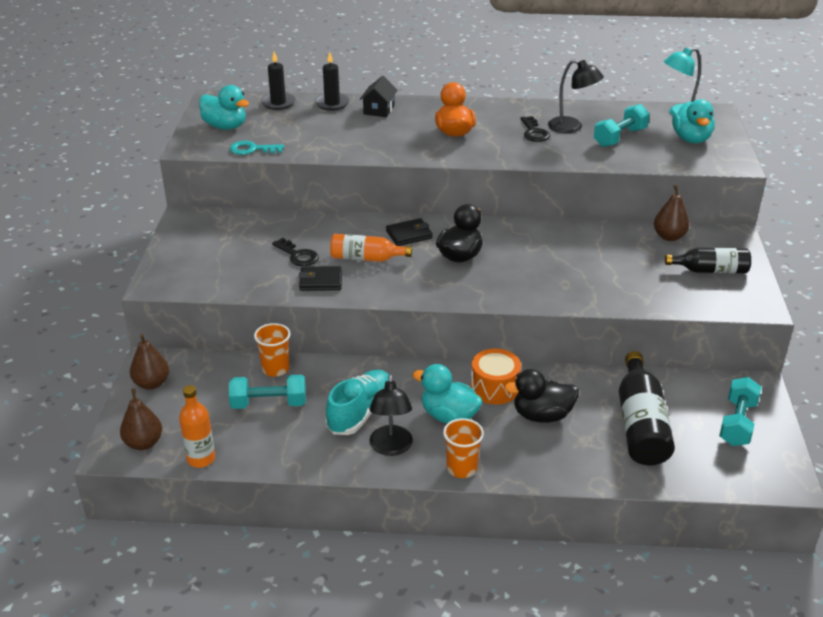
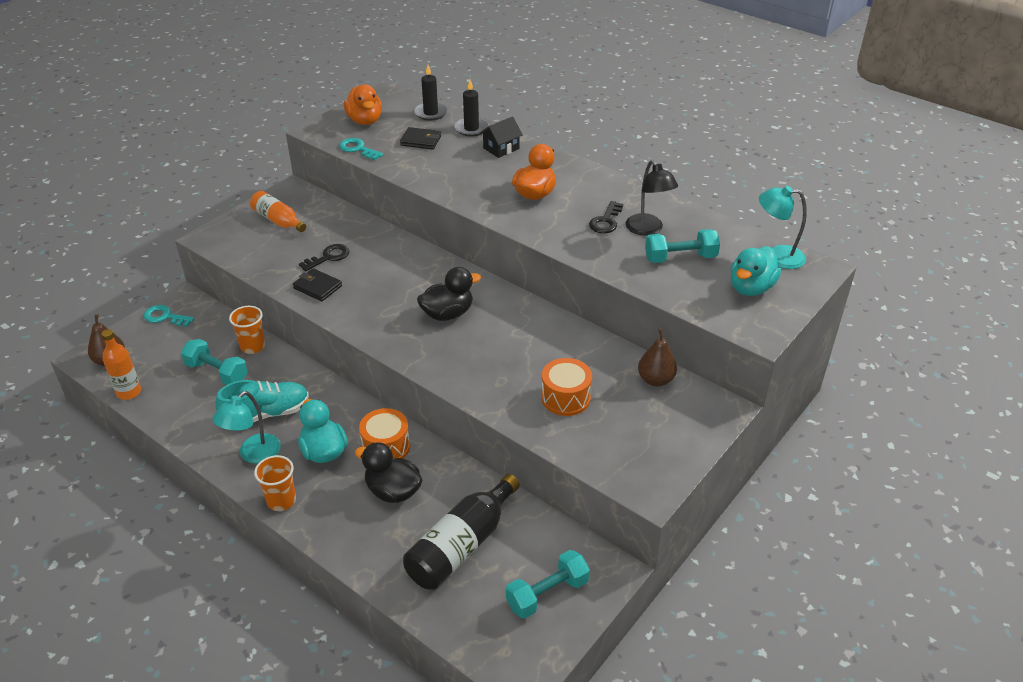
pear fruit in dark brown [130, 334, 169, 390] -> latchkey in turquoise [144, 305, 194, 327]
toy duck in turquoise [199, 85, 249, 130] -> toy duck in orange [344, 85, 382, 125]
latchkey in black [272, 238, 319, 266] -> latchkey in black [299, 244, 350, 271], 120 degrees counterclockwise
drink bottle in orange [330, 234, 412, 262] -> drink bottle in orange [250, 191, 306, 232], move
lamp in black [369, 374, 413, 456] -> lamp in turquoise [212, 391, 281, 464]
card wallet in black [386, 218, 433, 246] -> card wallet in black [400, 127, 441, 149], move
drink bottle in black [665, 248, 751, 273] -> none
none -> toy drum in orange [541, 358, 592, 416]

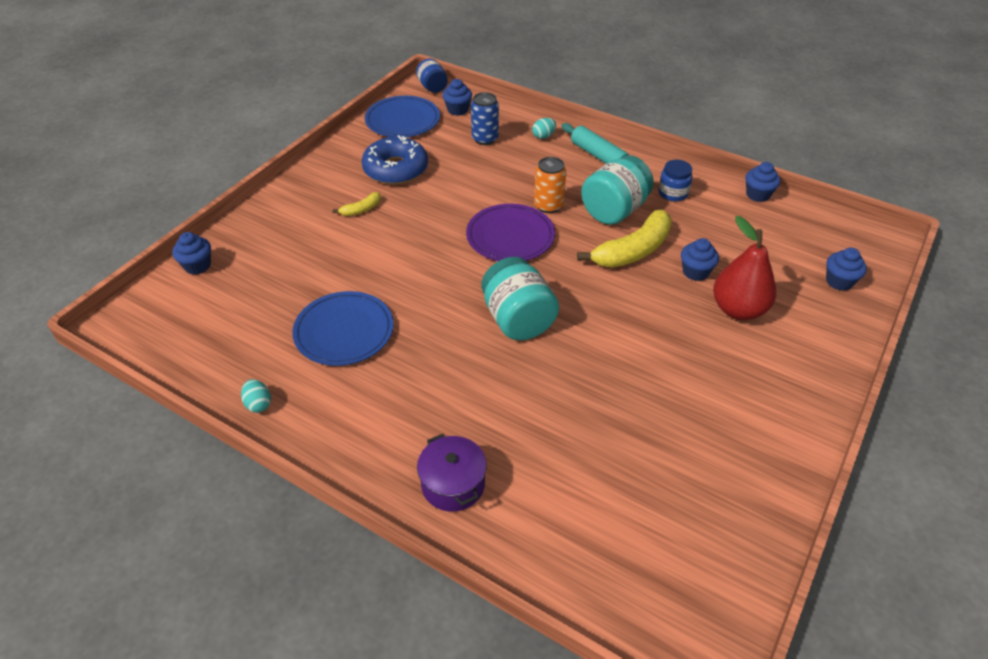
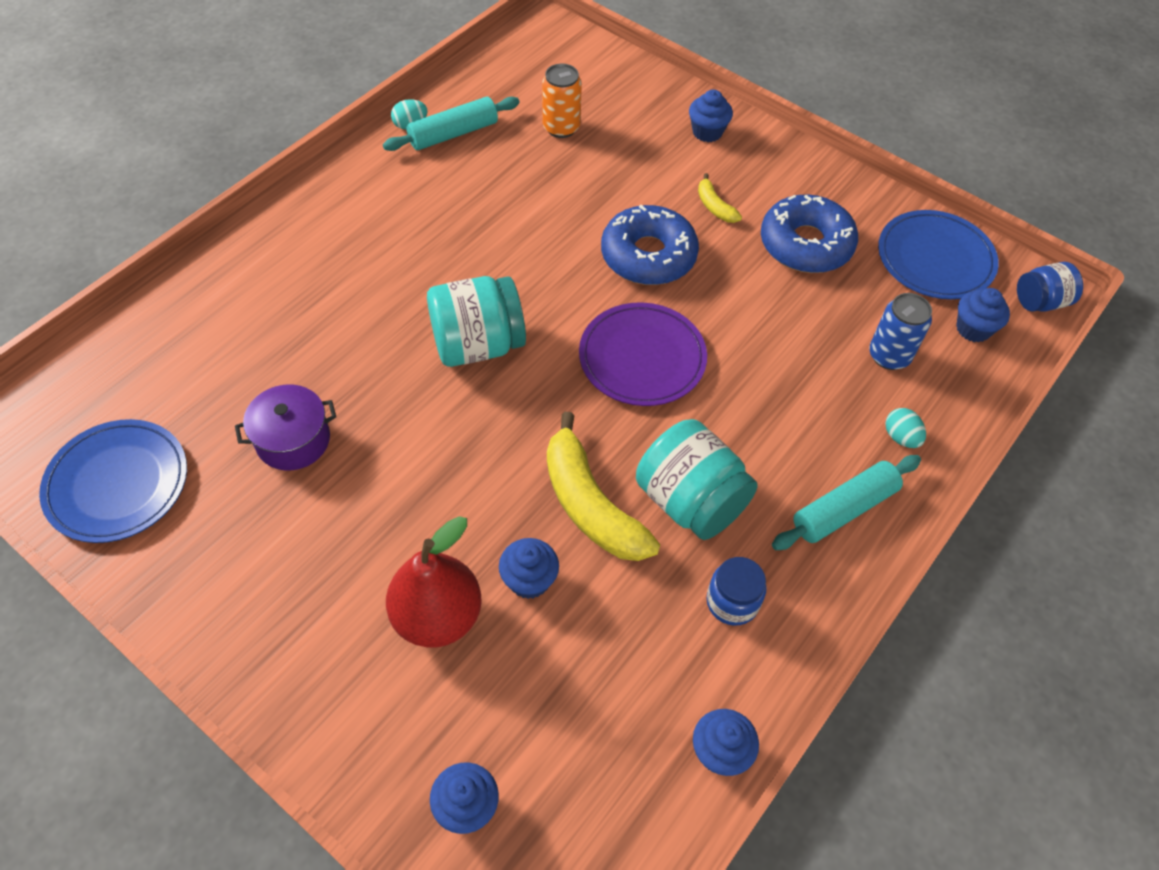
cupcake in blue [172, 232, 211, 275] -> cupcake in blue [689, 89, 733, 142], move
plate in blue [292, 291, 394, 366] -> plate in blue [39, 419, 187, 543], move
stockpot in purple [417, 434, 487, 512] -> stockpot in purple [235, 385, 336, 471], move
soda can in orange [534, 157, 566, 213] -> soda can in orange [542, 64, 582, 138], move
none -> rolling pin in turquoise [383, 97, 520, 151]
none -> donut in blue [601, 205, 699, 285]

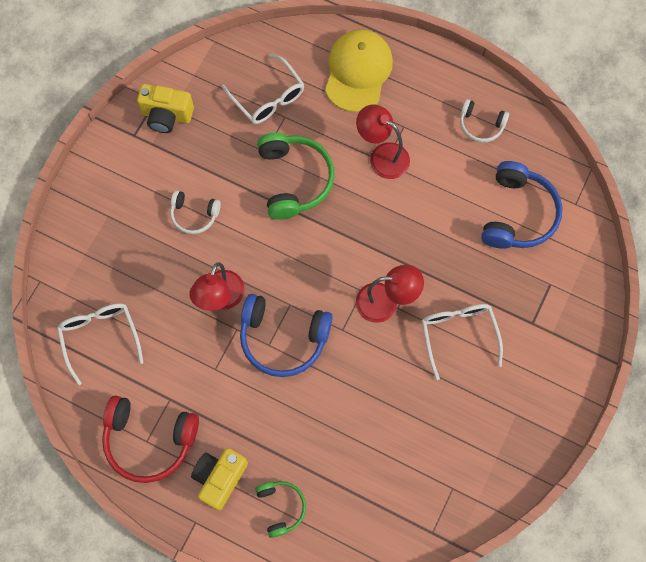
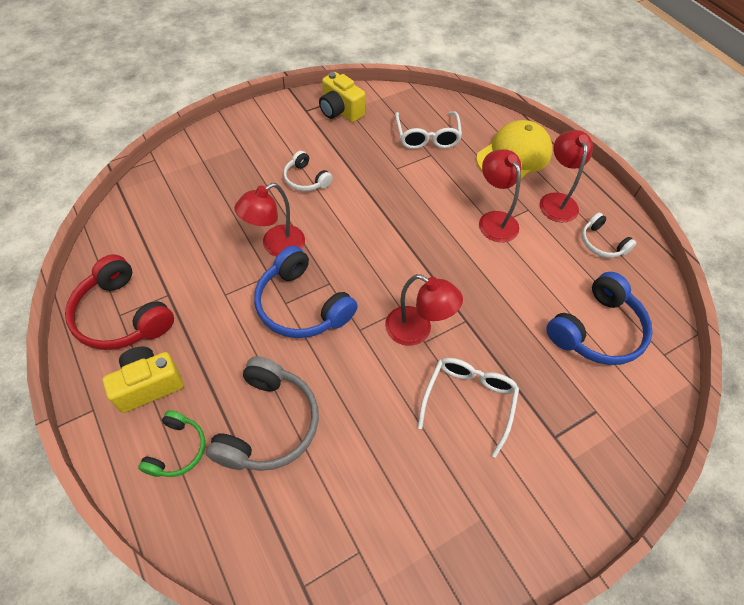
spectacles in snow-white [57, 303, 144, 385] -> none
over-ear headphones in emerald [257, 132, 335, 220] -> none
none -> over-ear headphones in gray [206, 356, 319, 471]
none -> lamp in scarlet [539, 130, 593, 223]

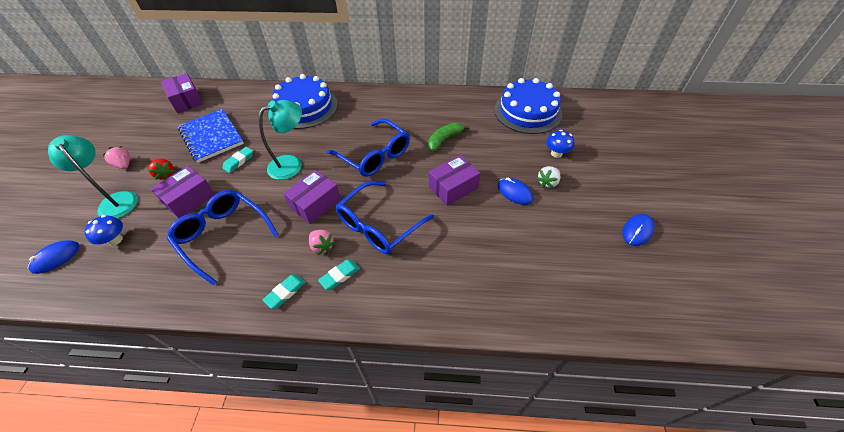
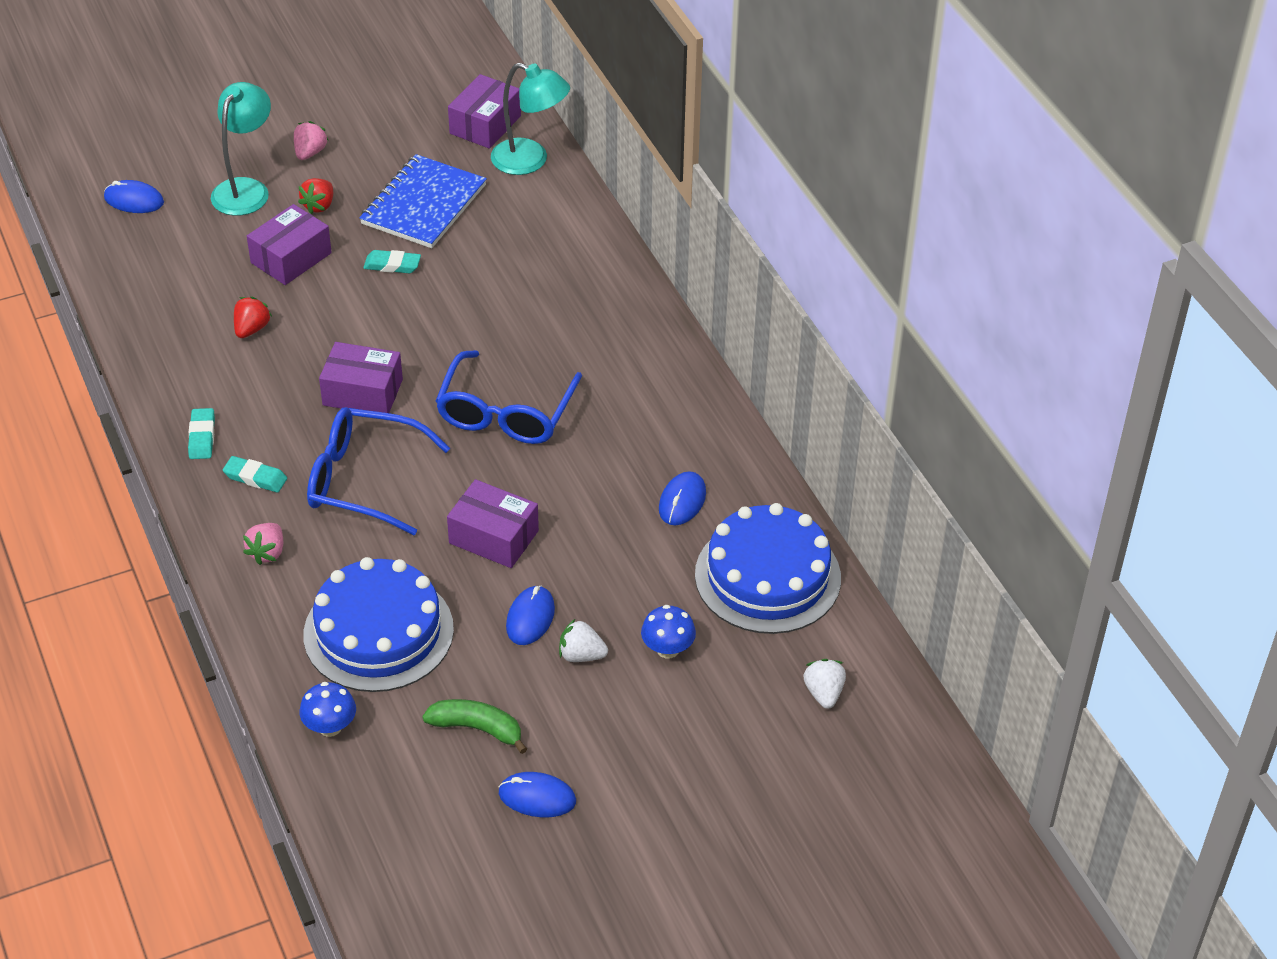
mushroom in blue [85, 215, 123, 246] -> mushroom in blue [300, 682, 356, 737], move
parcel in purple [151, 166, 215, 218] -> parcel in purple [247, 204, 332, 285], 60 degrees counterclockwise
spectacles in blue [167, 190, 279, 285] -> strawberry in scarlet [234, 297, 272, 338]
lamp in turquoise [259, 100, 302, 180] -> lamp in turquoise [491, 63, 570, 175], move
pencil eraser in turquoise [263, 274, 306, 309] -> pencil eraser in turquoise [188, 408, 215, 459], 75 degrees clockwise
gateau in blue [272, 74, 338, 129] -> gateau in blue [304, 557, 454, 692], move
strawberry in rose-pink [309, 230, 335, 255] -> strawberry in rose-pink [243, 523, 283, 565], move
banana in emerald [428, 123, 470, 151] -> banana in emerald [422, 699, 527, 754], move
none -> PC mouse in blue [659, 471, 706, 525]
none -> strawberry in snow-white [803, 659, 846, 709]

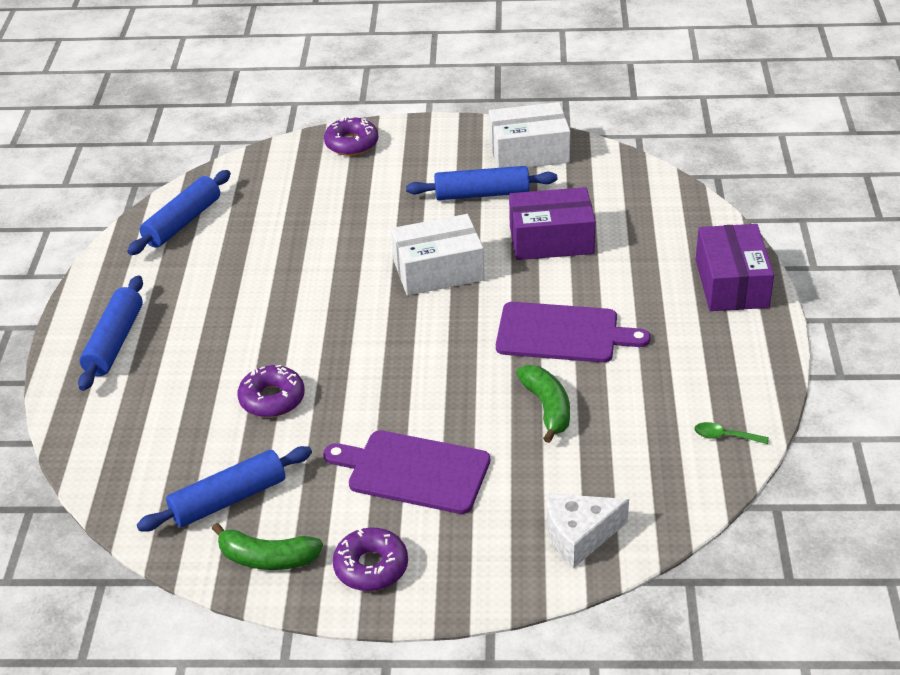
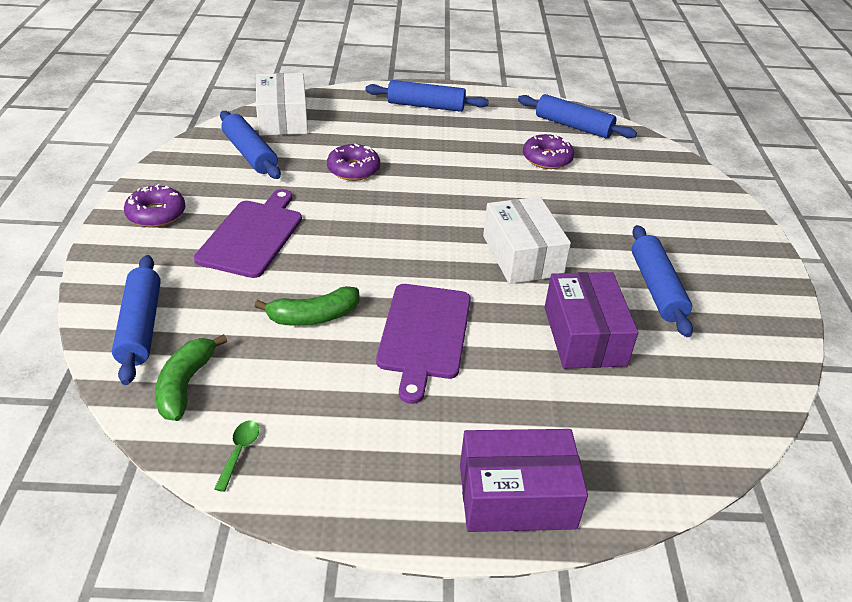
banana in emerald [212, 523, 323, 570] -> banana in emerald [155, 334, 227, 421], move
donut in purple [324, 117, 378, 156] -> donut in purple [523, 134, 574, 169], move
parcel in snow-white [489, 102, 570, 168] -> parcel in snow-white [256, 73, 308, 136], move
cheese in snow-white [547, 493, 629, 568] -> rolling pin in blue [112, 255, 161, 385]

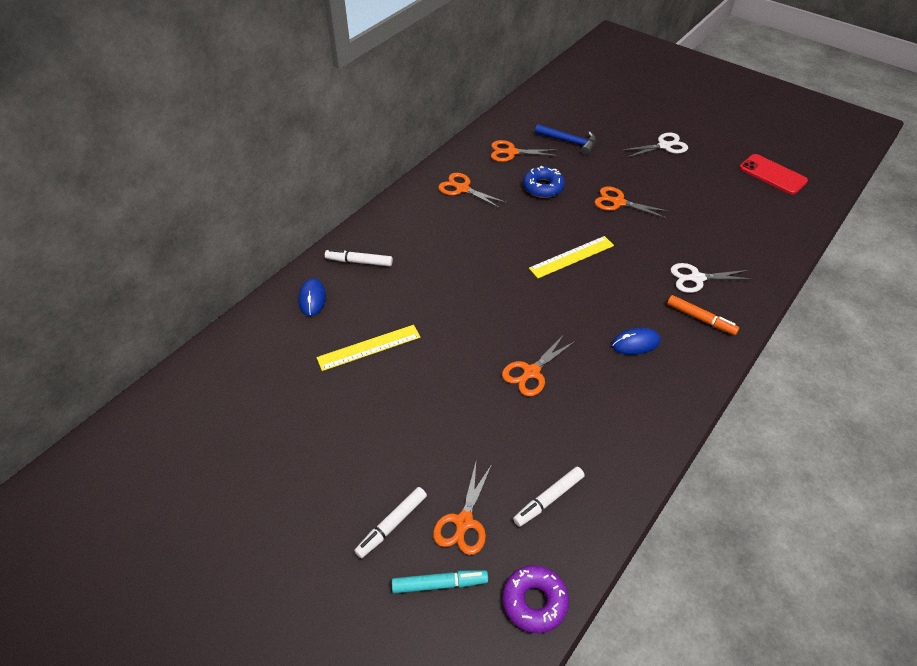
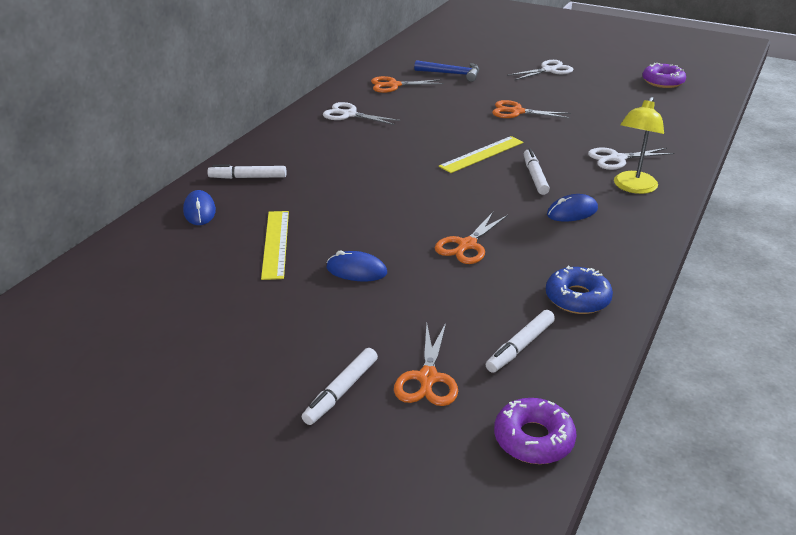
straightedge in yellow [317, 325, 420, 371] -> straightedge in yellow [261, 211, 289, 280], 60 degrees counterclockwise
marker in turquoise [392, 570, 488, 594] -> none
scissors in orange [438, 173, 507, 209] -> scissors in snow-white [323, 102, 400, 125]
donut in blue [523, 165, 565, 198] -> donut in blue [546, 266, 613, 314], move
marker in orange [667, 295, 739, 335] -> lamp in yellow [614, 97, 664, 194]
smartphone in scarlet [739, 154, 808, 195] -> donut in purple [642, 63, 686, 88]
none -> PC mouse in blue [326, 251, 387, 281]
none -> marker in snow-white [524, 148, 550, 195]

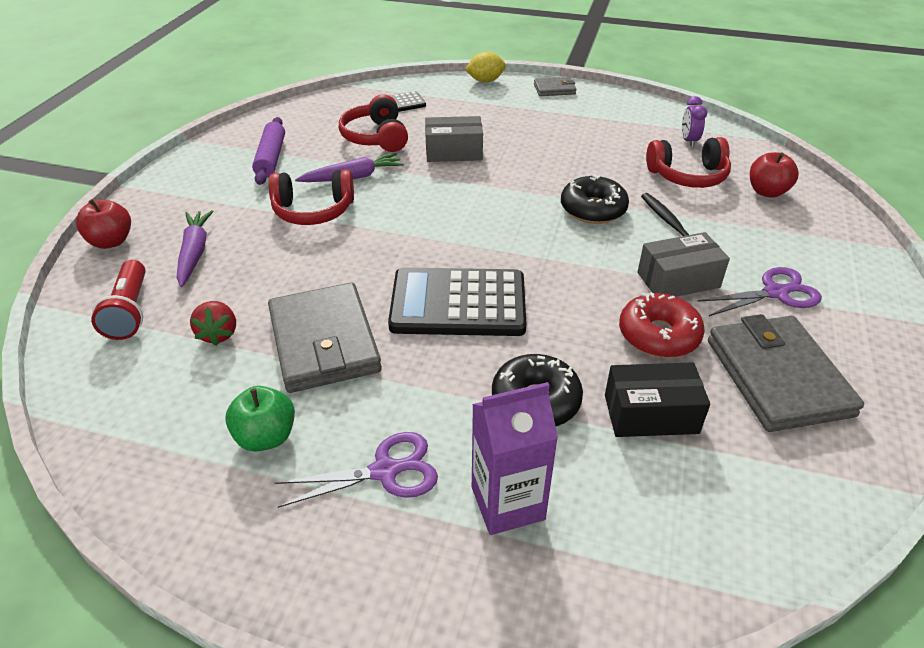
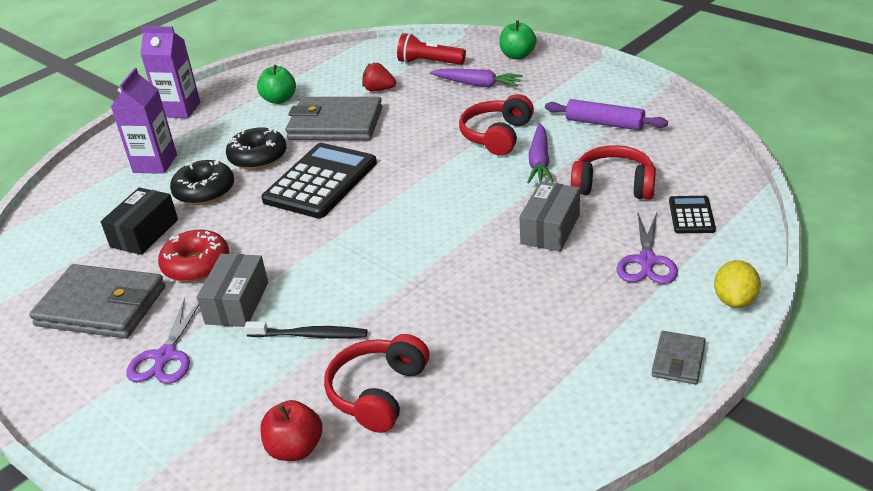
toy apple in scarlet [76, 199, 131, 249] -> toy apple in emerald [499, 20, 537, 60]
scissors in purple [275, 432, 438, 508] -> scissors in purple [617, 212, 678, 284], move
donut in black [561, 174, 629, 224] -> donut in black [226, 128, 287, 170], move
alarm clock in purple [682, 96, 707, 147] -> none
none -> juice carton in purple [140, 26, 200, 118]

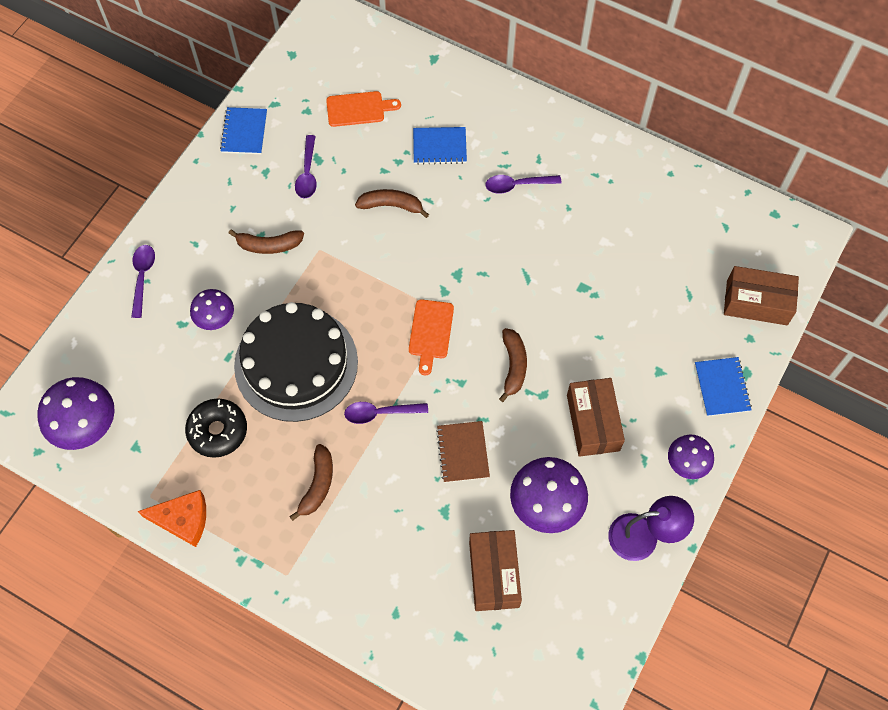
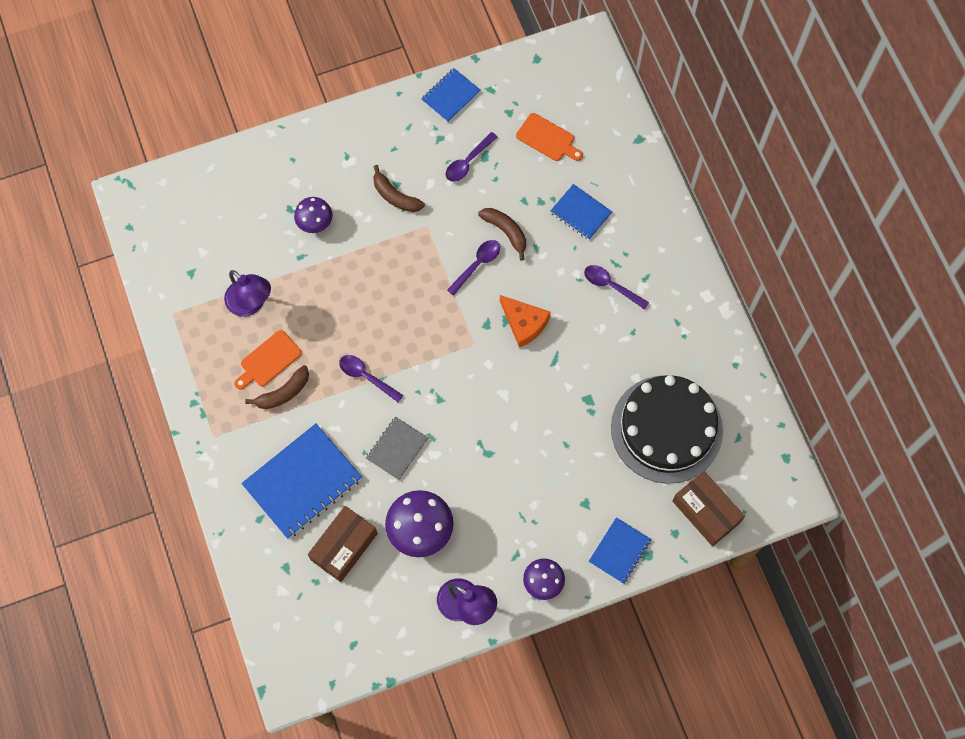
mushroom in purple [37, 377, 115, 450] -> none
teaspoon in purple [131, 245, 155, 318] -> teaspoon in purple [447, 240, 500, 296], move
cheese in orange [138, 490, 206, 547] -> cheese in orange [500, 295, 551, 348], move
donut in black [185, 399, 247, 458] -> lamp in purple [224, 270, 271, 317]
gateau in black [234, 302, 358, 422] -> gateau in black [611, 375, 723, 484], move
chopping board in orange [409, 299, 454, 375] -> chopping board in orange [234, 330, 302, 390], move
notebook in dark brown [436, 421, 490, 483] -> notebook in gray [366, 416, 428, 480]
banana in dark brown [499, 328, 527, 402] -> none
parcel in dark brown [567, 378, 625, 457] -> none
none -> notebook in blue [241, 423, 362, 539]

